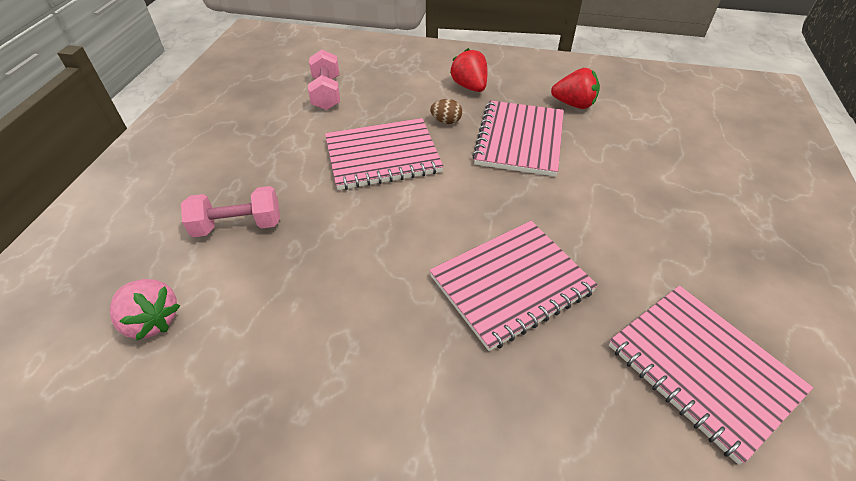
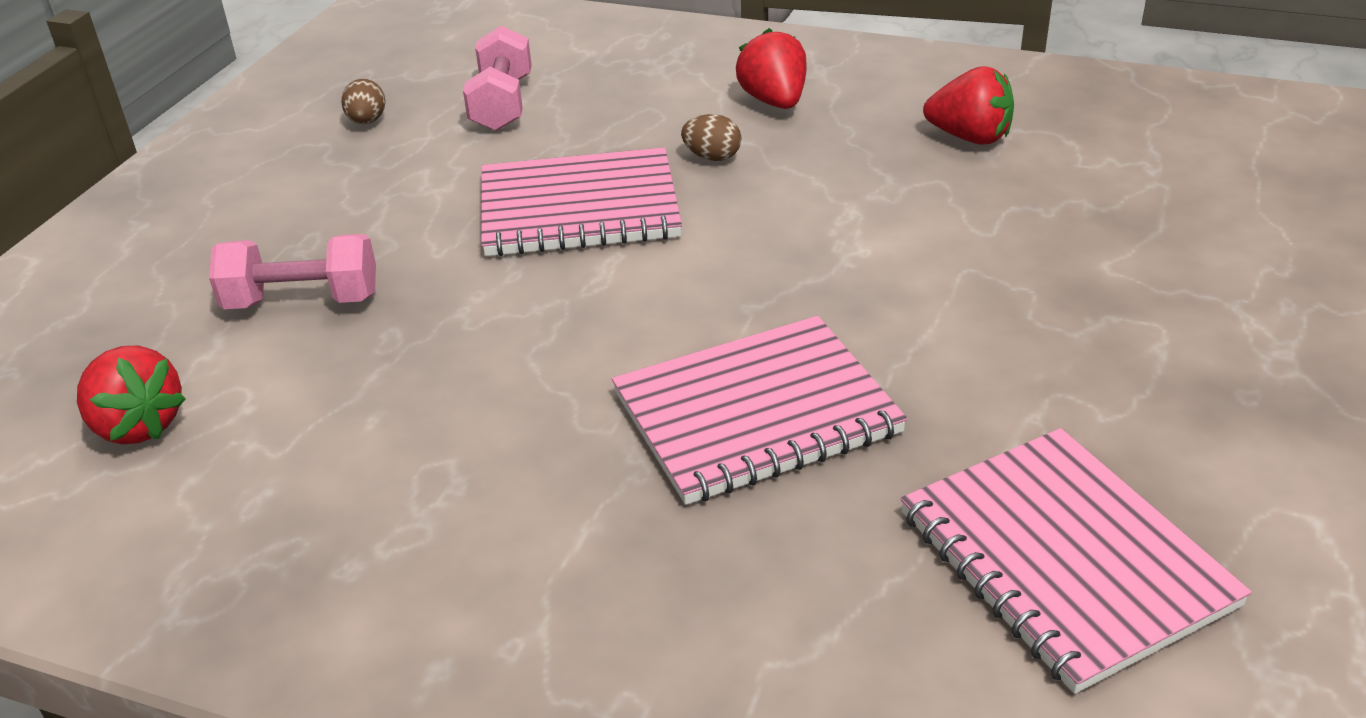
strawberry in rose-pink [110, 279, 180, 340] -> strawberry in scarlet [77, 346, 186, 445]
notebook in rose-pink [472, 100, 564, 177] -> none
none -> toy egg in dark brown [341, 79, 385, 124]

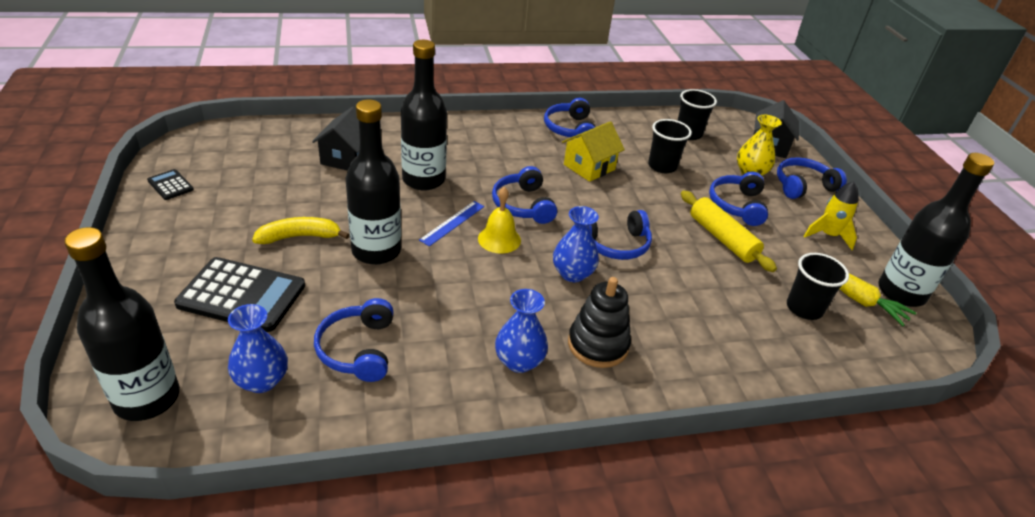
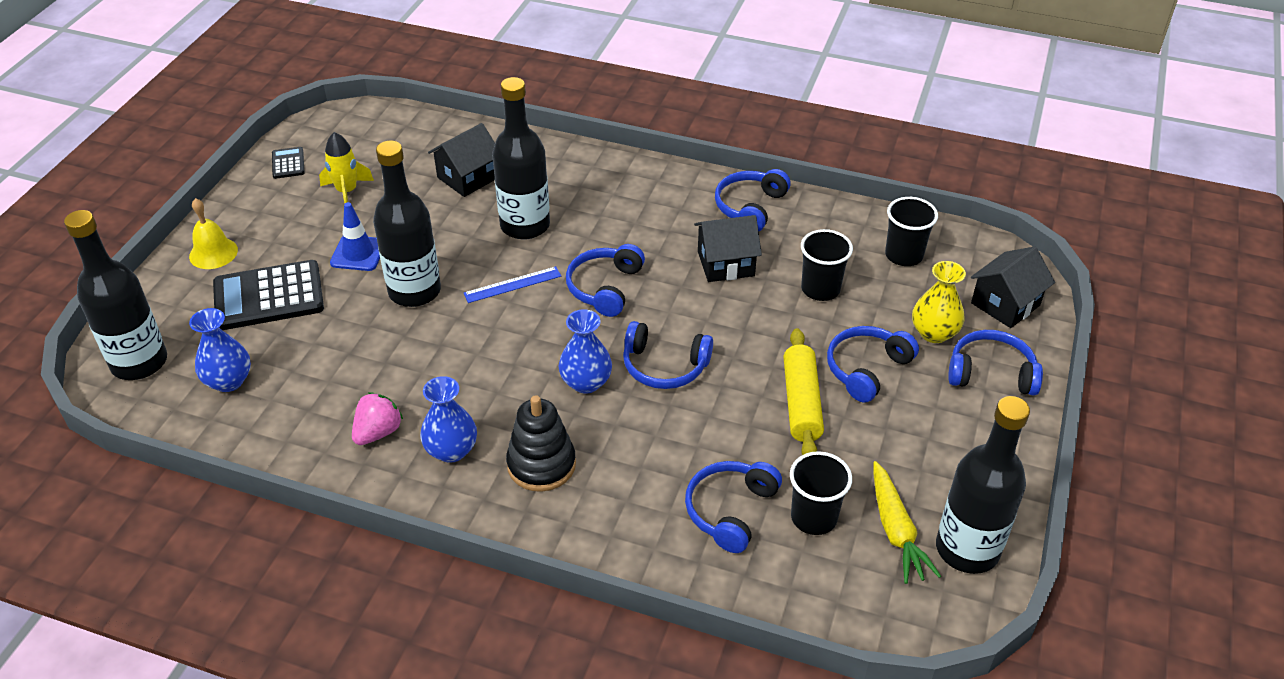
adding machine in black [174, 257, 305, 332] -> adding machine in black [213, 260, 324, 330], 120 degrees clockwise
banana in yellow [252, 217, 350, 244] -> traffic cone in blue [330, 202, 380, 271]
over-ear headphones in blue [314, 298, 393, 382] -> over-ear headphones in blue [685, 461, 782, 553], move
school bell in yellow [478, 187, 521, 253] -> school bell in yellow [189, 198, 238, 269], move
toy house in yellow [562, 121, 625, 182] -> toy house in black [694, 215, 762, 282]
toy rocket in yellow [804, 182, 858, 250] -> toy rocket in yellow [319, 132, 374, 203], move
none -> strawberry in rose-pink [352, 392, 403, 445]

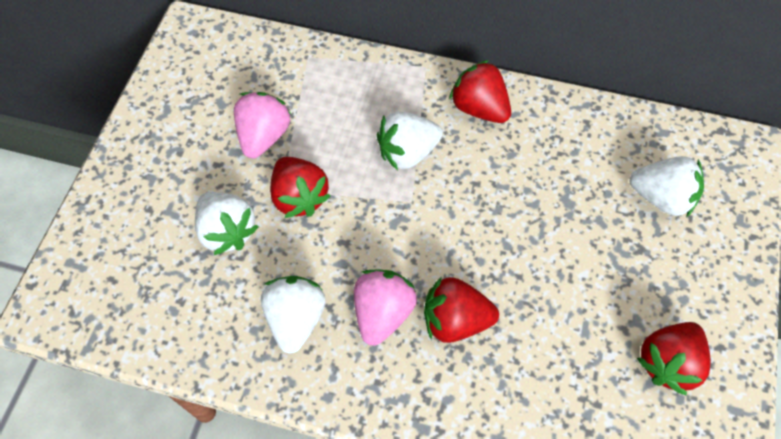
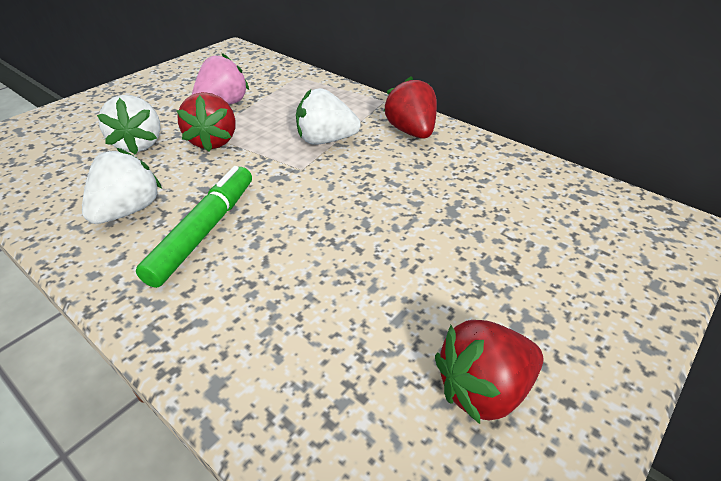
strawberry in rose-pink [354, 269, 417, 346] -> marker in emerald [136, 166, 252, 288]
strawberry in scarlet [424, 276, 499, 343] -> none
strawberry in snow-white [629, 156, 704, 218] -> none

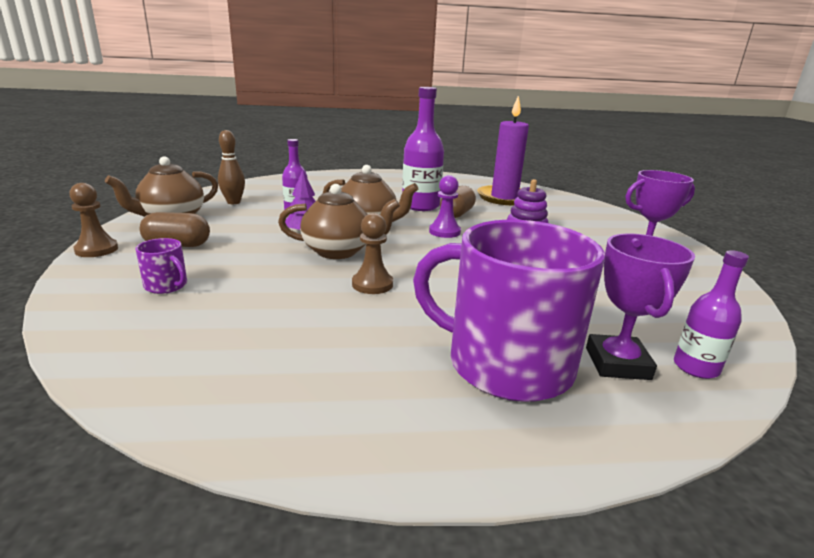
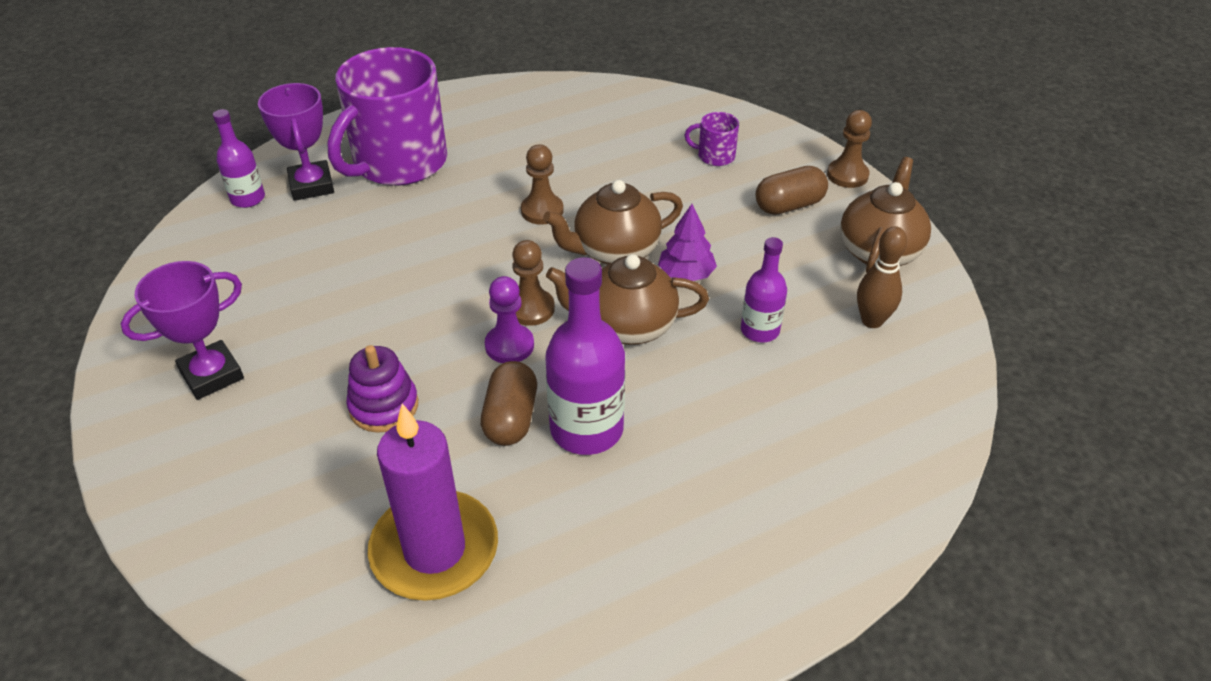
mug in purple [413, 220, 605, 402] -> mug in purple [327, 47, 447, 186], 120 degrees clockwise
none -> game pawn in dark brown [512, 240, 555, 326]

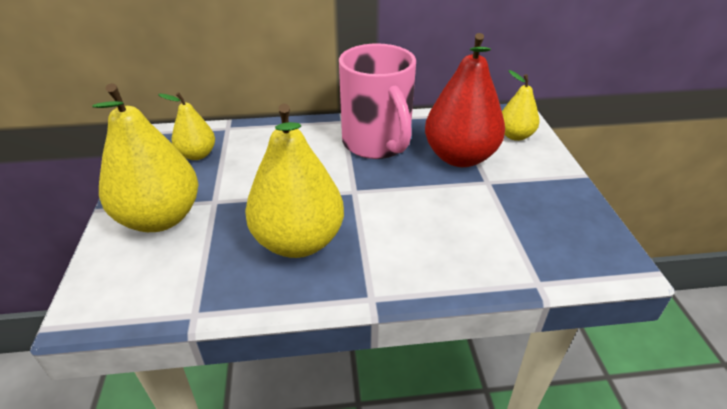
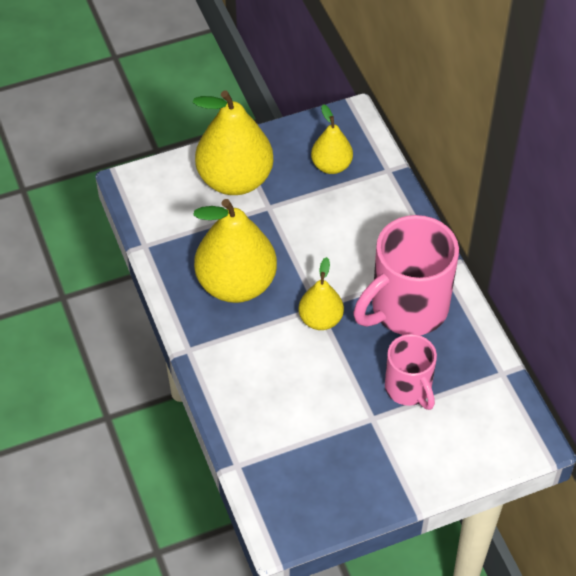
pear fruit in scarlet [425, 33, 505, 167] -> mug in rose-pink [385, 334, 437, 410]
pear fruit in yellow [502, 70, 540, 141] -> pear fruit in yellow [299, 257, 344, 330], move

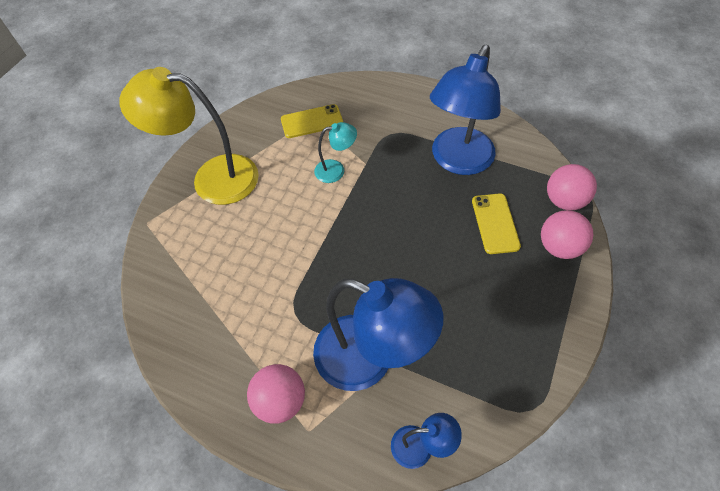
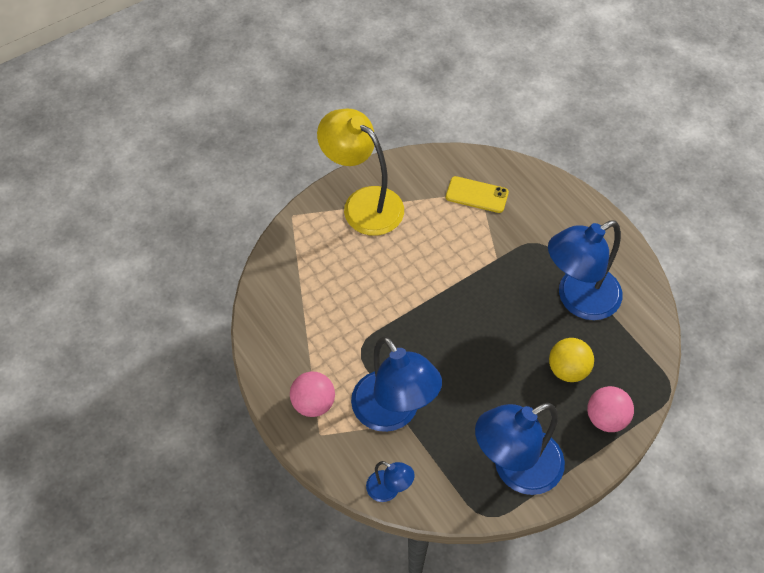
lamp in turquoise [314, 122, 357, 183] -> none
smartphone in yellow [472, 193, 521, 254] -> ball in yellow [549, 338, 594, 382]
ball in rose-pink [547, 164, 597, 210] -> none
none -> lamp in blue [475, 403, 565, 495]

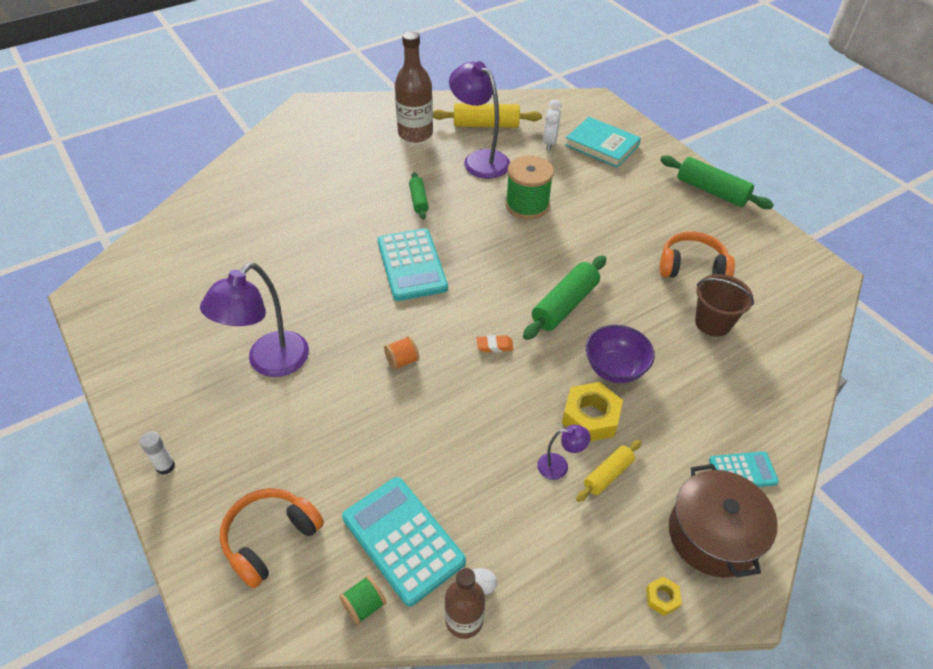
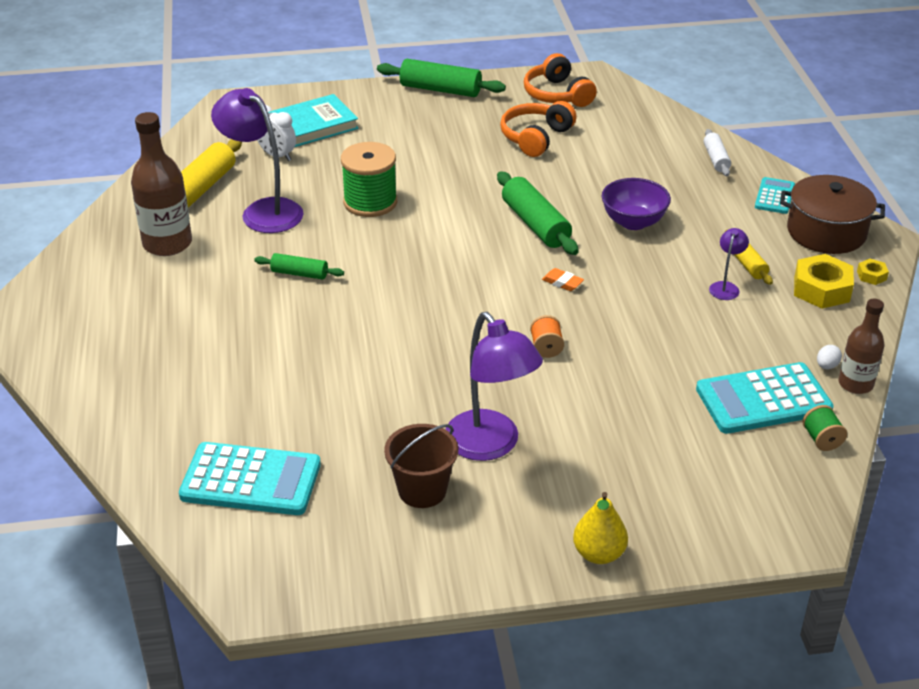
glue in snow-white [140, 431, 175, 475] -> pear fruit in yellow [573, 492, 628, 564]
over-ear headphones in orange [220, 488, 324, 589] -> over-ear headphones in orange [524, 53, 597, 107], move
adding machine in turquoise [378, 228, 448, 301] -> adding machine in turquoise [179, 442, 321, 515], move
lamp in purple [449, 61, 510, 179] -> lamp in purple [211, 88, 304, 233], 60 degrees clockwise
pencil eraser in orange [477, 335, 514, 352] -> pencil eraser in orange [542, 268, 584, 291], 75 degrees counterclockwise
hexagon nut in yellow [562, 382, 623, 441] -> hexagon nut in yellow [794, 254, 854, 309], move
rolling pin in emerald [660, 155, 774, 209] -> rolling pin in emerald [377, 59, 506, 97], 45 degrees clockwise
sand bucket in dark brown [695, 274, 754, 337] -> sand bucket in dark brown [384, 424, 458, 508], move
none -> rolling pin in snow-white [704, 129, 731, 176]

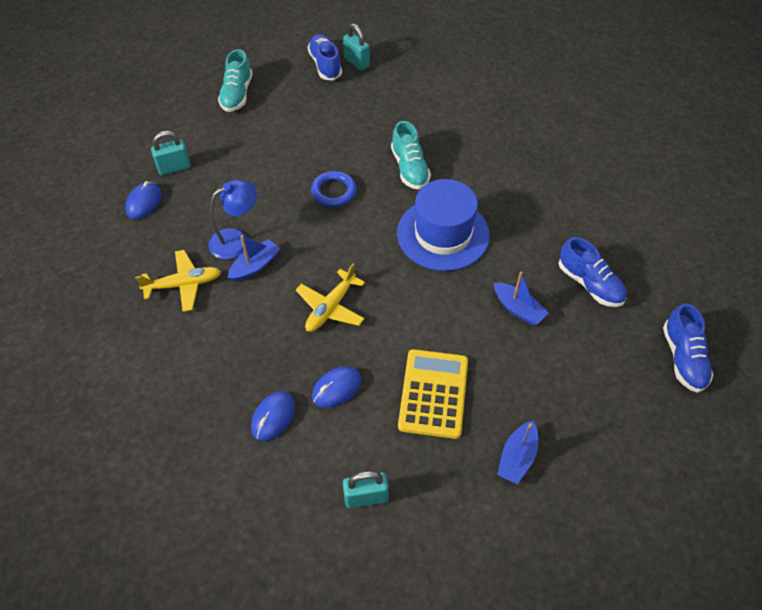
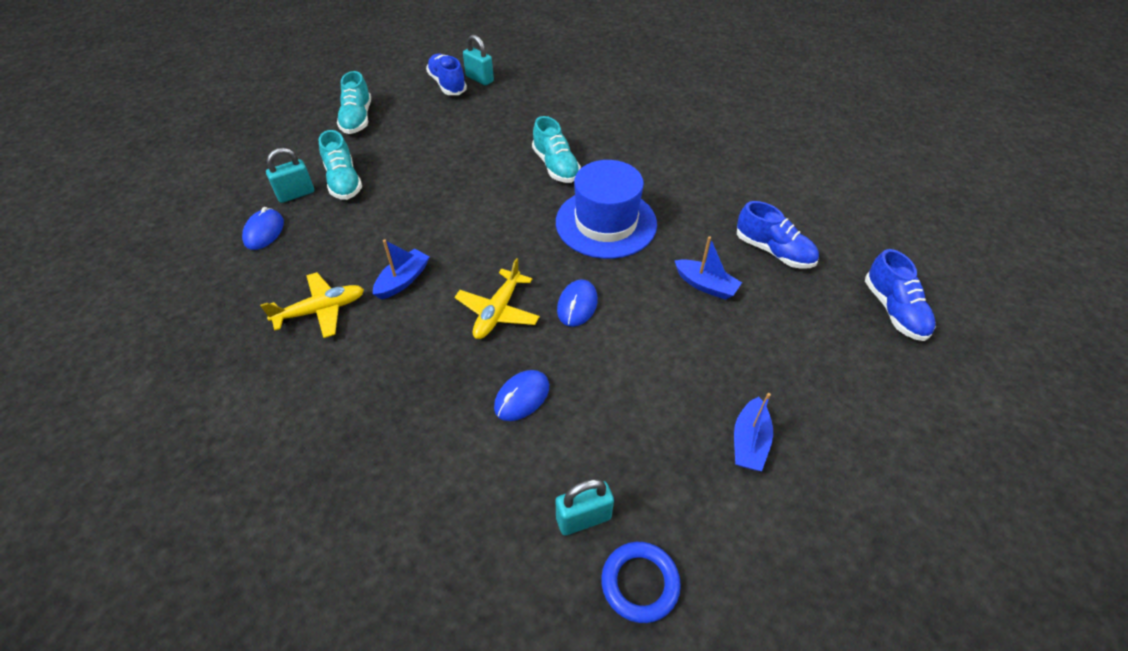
lamp in blue [209, 180, 257, 259] -> none
PC mouse in blue [251, 391, 295, 441] -> PC mouse in blue [557, 279, 598, 327], move
hoop in blue [311, 171, 357, 207] -> hoop in blue [601, 542, 681, 623], move
adding machine in yellow [398, 349, 468, 439] -> none
none -> shoe in turquoise [319, 130, 362, 200]

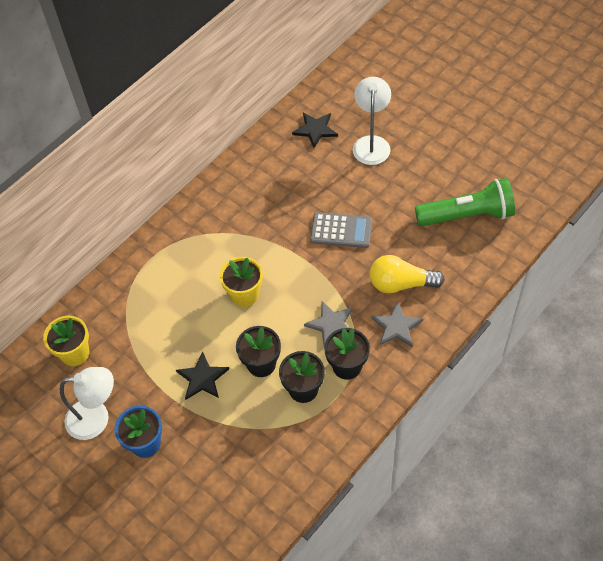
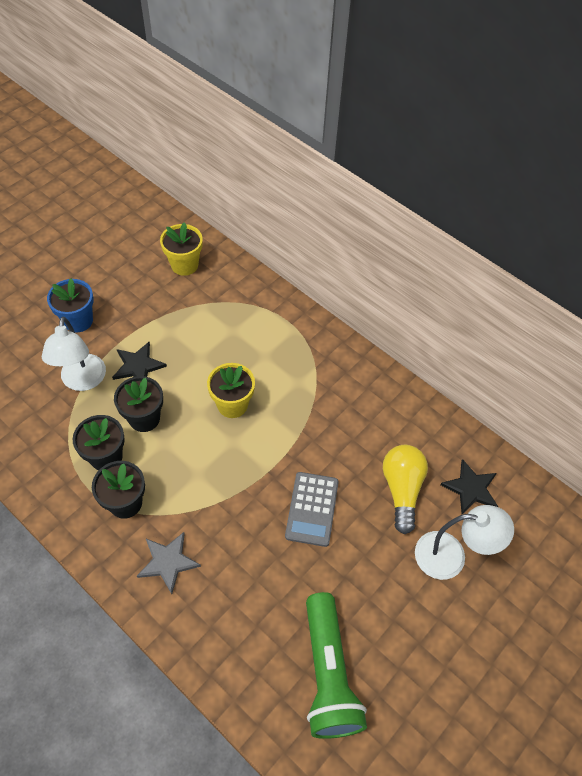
lamp in snow-white [60, 367, 114, 440] -> lamp in snow-white [42, 317, 106, 391], move
five-pointed star in gray [304, 301, 353, 346] -> none
lightbulb in yellow [370, 255, 445, 294] -> lightbulb in yellow [383, 445, 428, 534], move

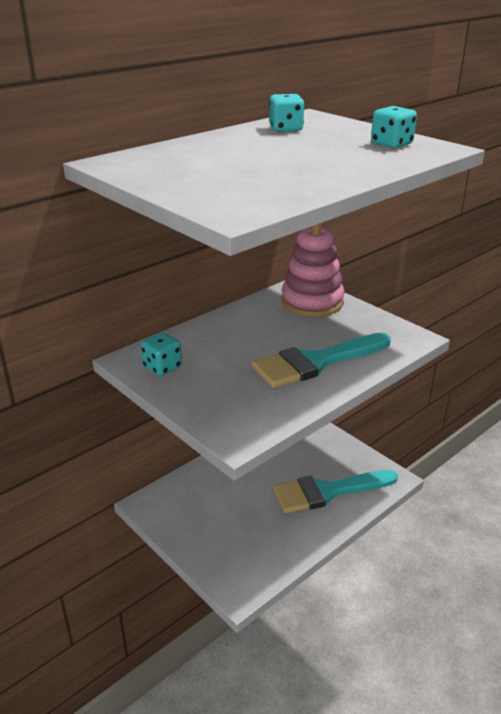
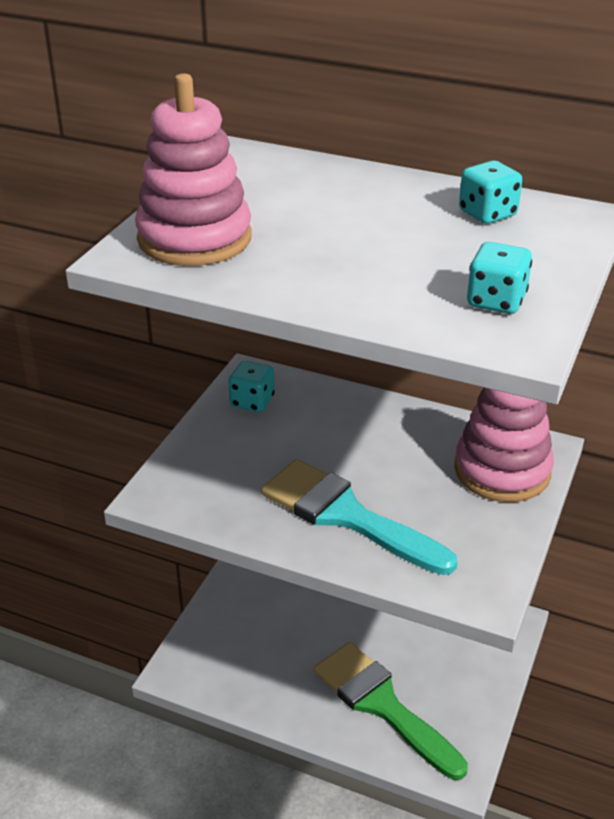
paintbrush in turquoise [273, 470, 398, 513] -> paintbrush in emerald [314, 642, 468, 780]
none -> stacking rings in rose-pink [135, 73, 252, 266]

